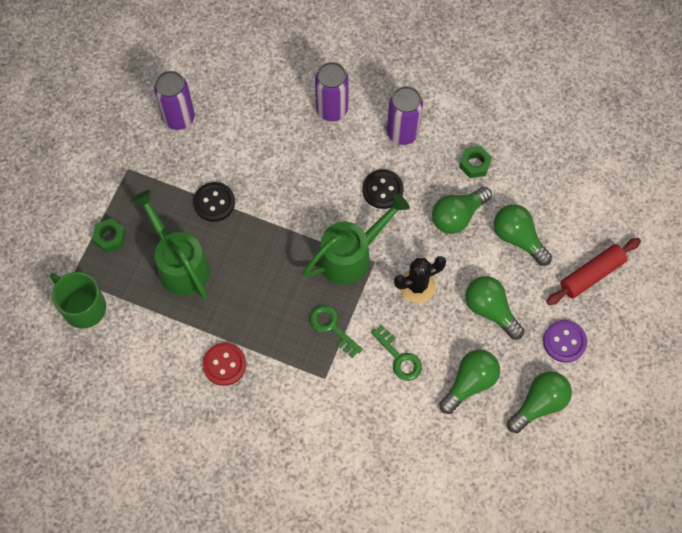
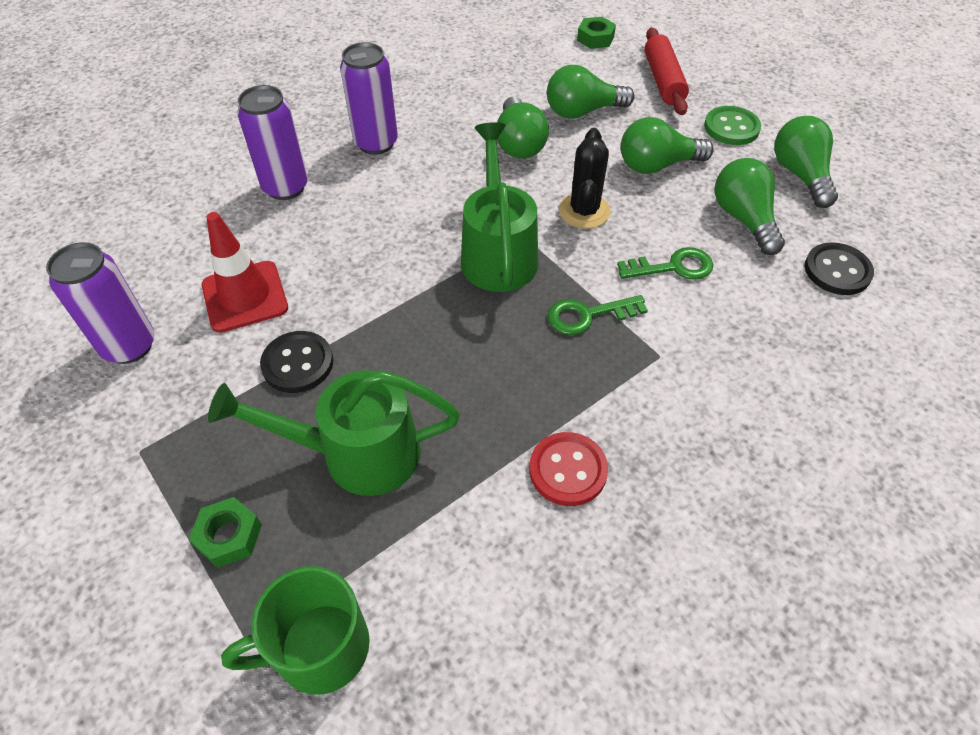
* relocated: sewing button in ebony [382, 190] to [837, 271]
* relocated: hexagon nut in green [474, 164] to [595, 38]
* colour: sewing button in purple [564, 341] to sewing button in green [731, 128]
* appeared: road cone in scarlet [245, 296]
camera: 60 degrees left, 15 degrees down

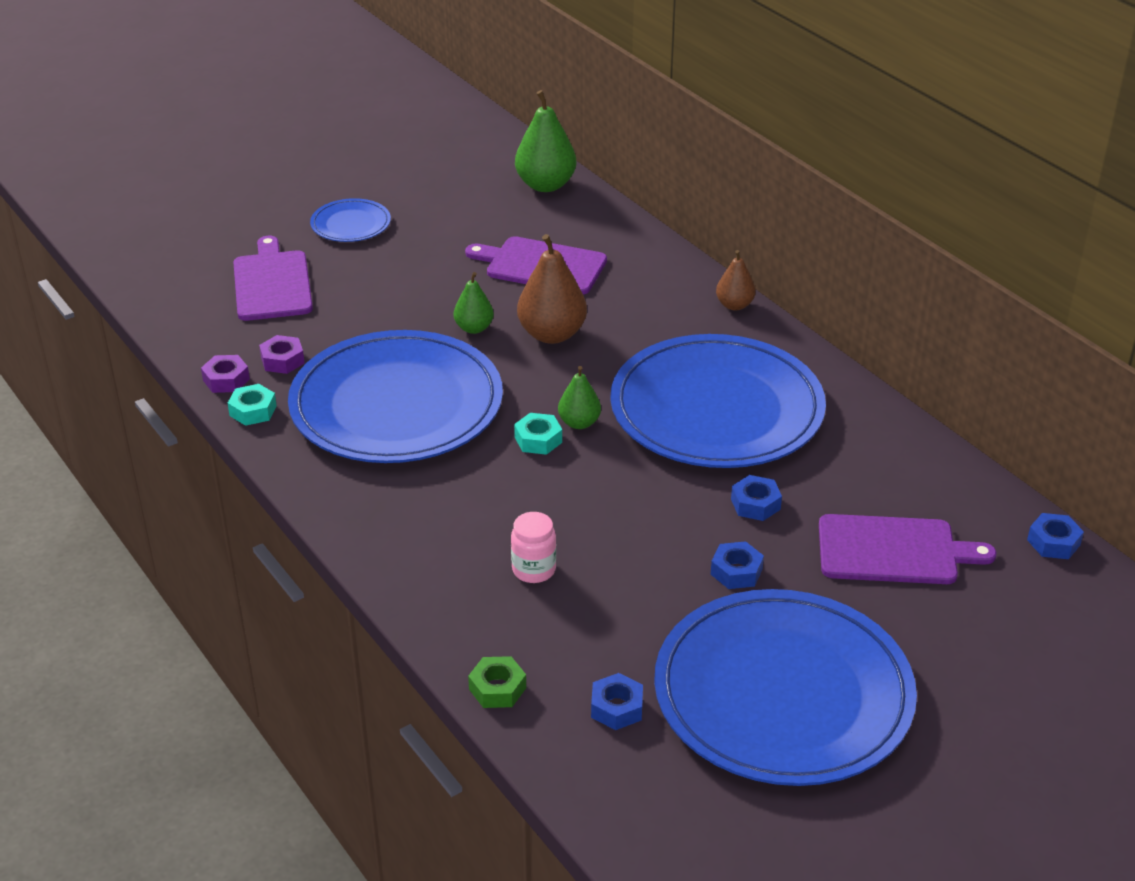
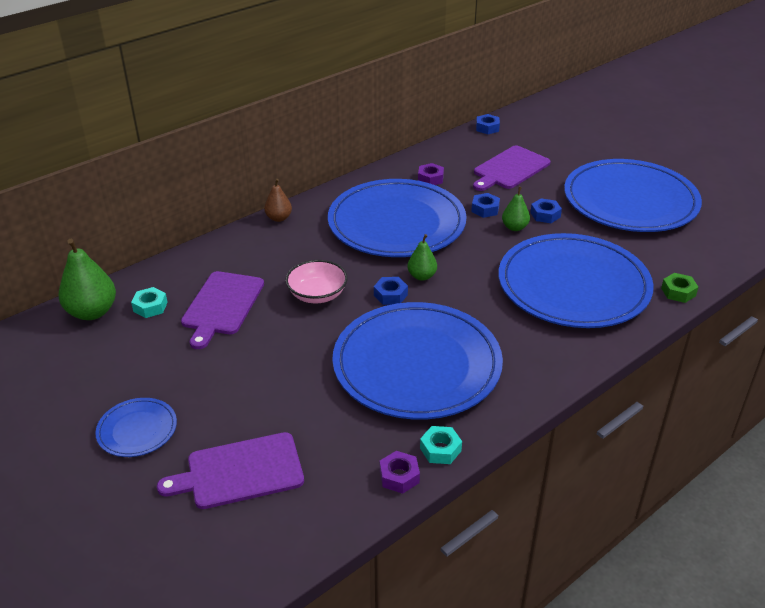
* relocated: hexagon nut in purple [282, 360] to [430, 178]
* relocated: pear fruit in green [474, 328] to [514, 227]
* exchanged: preserve jar in rosy [534, 570] to plate in royal blue [573, 285]
* relocated: hexagon nut in turquoise [538, 440] to [150, 307]
* exchanged: pear fruit in brown [552, 334] to deep dish in rosy [317, 294]
* relocated: hexagon nut in royal blue [616, 708] to [390, 295]
* spun: chopping board in purple [893, 551] = [509, 169] 135 degrees counterclockwise
camera: 95 degrees left, 0 degrees up

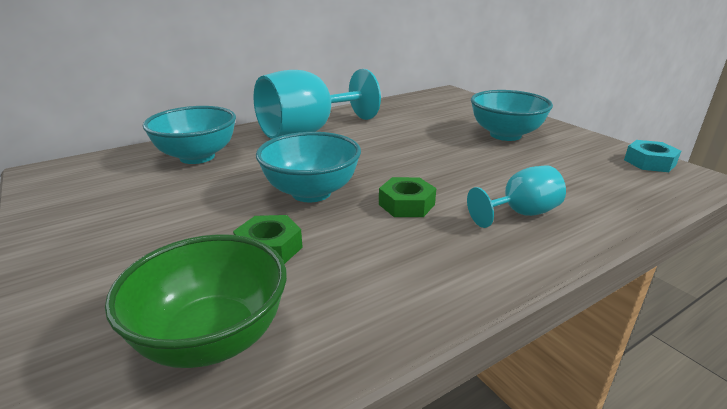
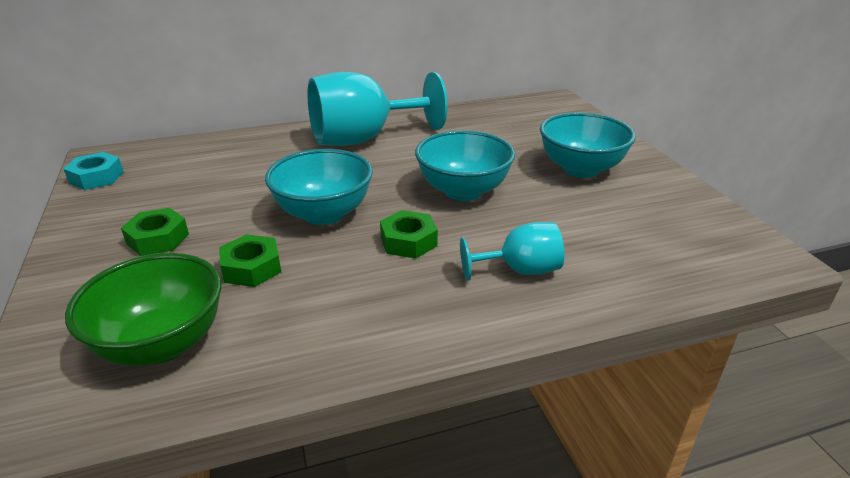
* relocated: deep dish in turquoise [197, 157] to [463, 191]
* relocated: hexagon nut in turquoise [649, 162] to [96, 177]
* appeared: hexagon nut in green [158, 239]
camera: 15 degrees right, 5 degrees up

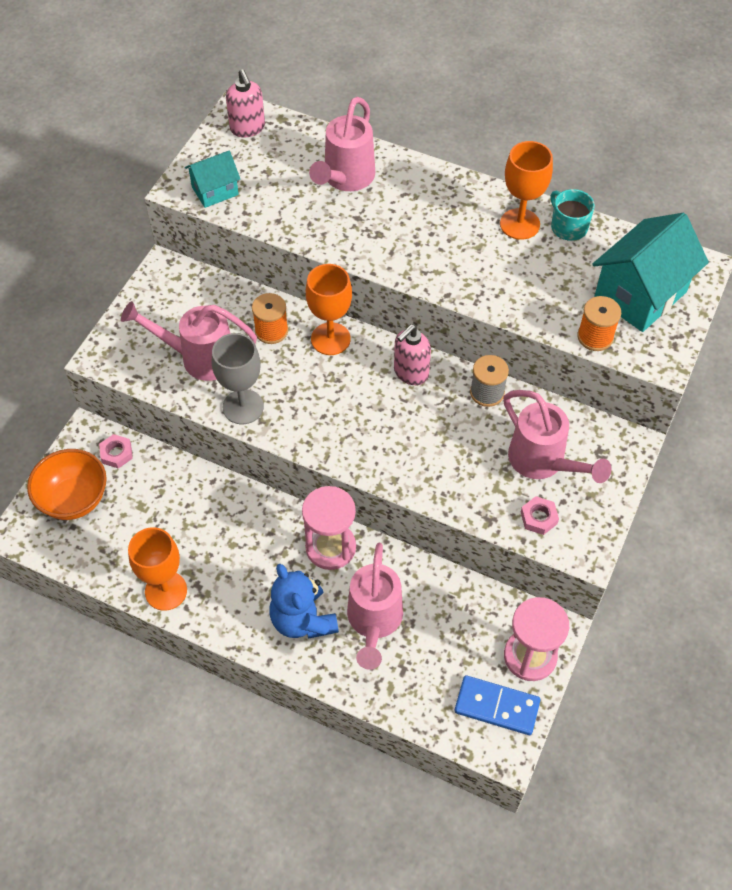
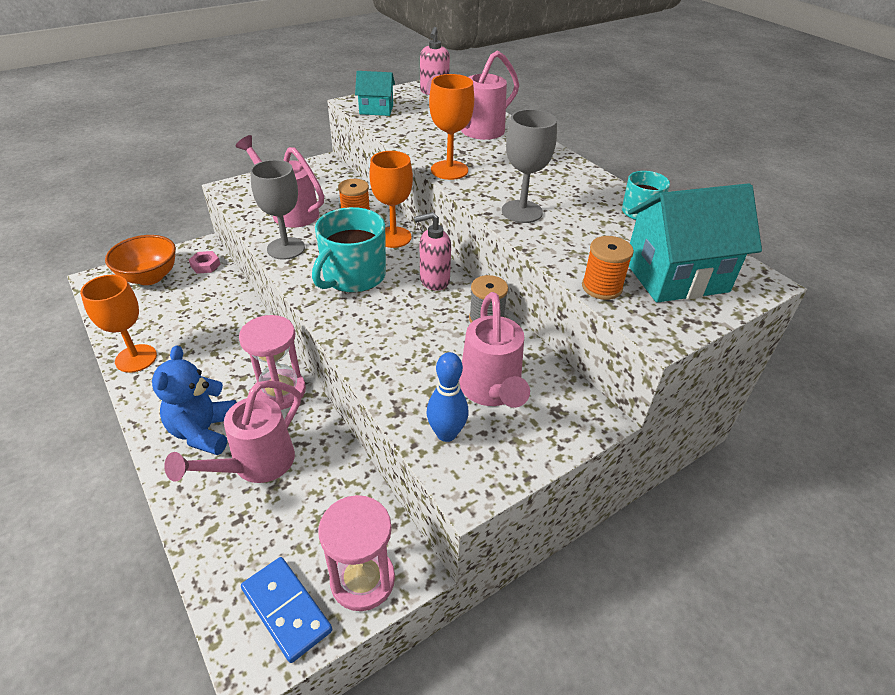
* relocated: chalice in orange-coloured [519, 224] to [449, 170]
* exchanged: hexagon nut in rosy [538, 518] to bowling pin in royal blue [446, 434]
* appeared: coffee mug in turquoise [353, 276]
* appeared: chalice in ash-grey [522, 211]
camera: 30 degrees right, 15 degrees down

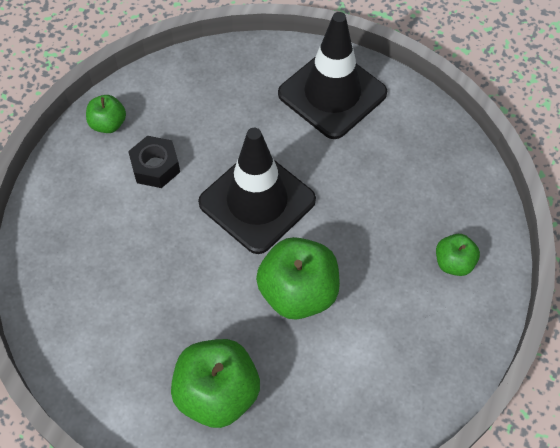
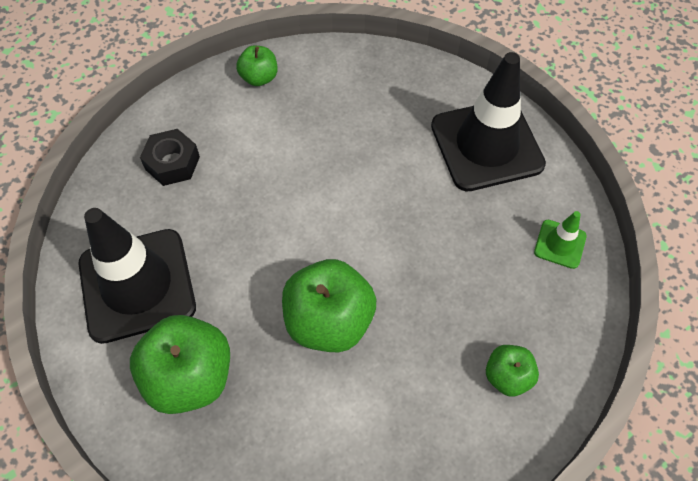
* relocated: hexagon nut in ebony [155, 167] to [172, 163]
* relocated: road cone in ebony [257, 201] to [137, 285]
* appeared: road cone in green [560, 244]
camera: 30 degrees right, 0 degrees up

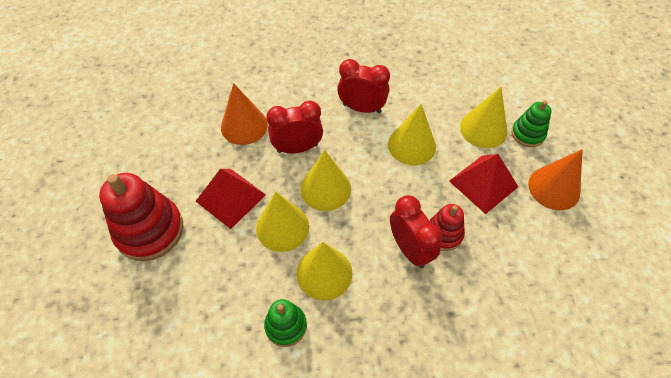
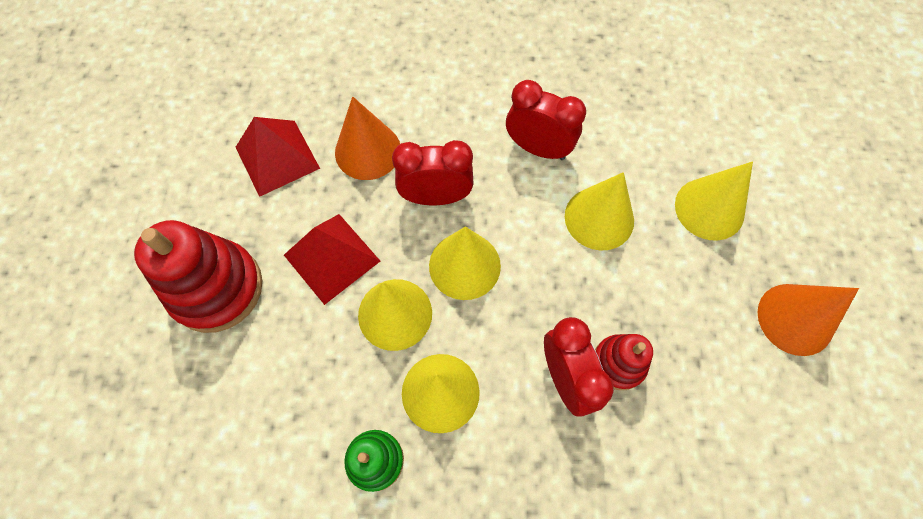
* relocated: pyramid shape in scarlet [483, 183] to [277, 157]
* missing: stacking rings in green [527, 134]
camera: 10 degrees right, 10 degrees up

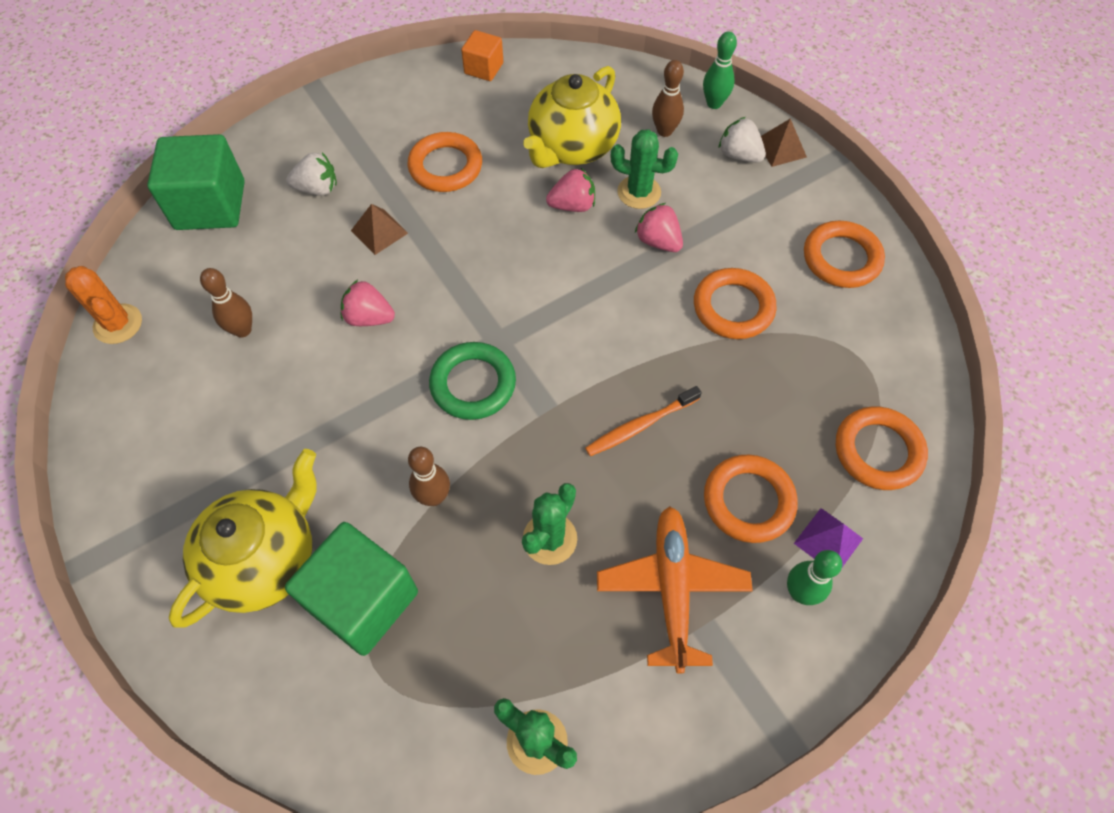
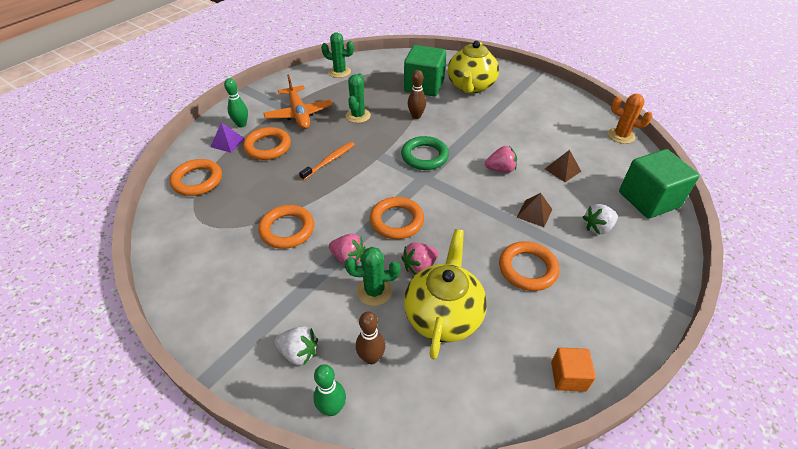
* missing: bowling pin in brown [242, 330]
* relocated: pyramid shape in brown [780, 148] to [562, 170]
* relocated: hoop in orange-coloured [841, 258] to [397, 221]
camera: 160 degrees right, 15 degrees down

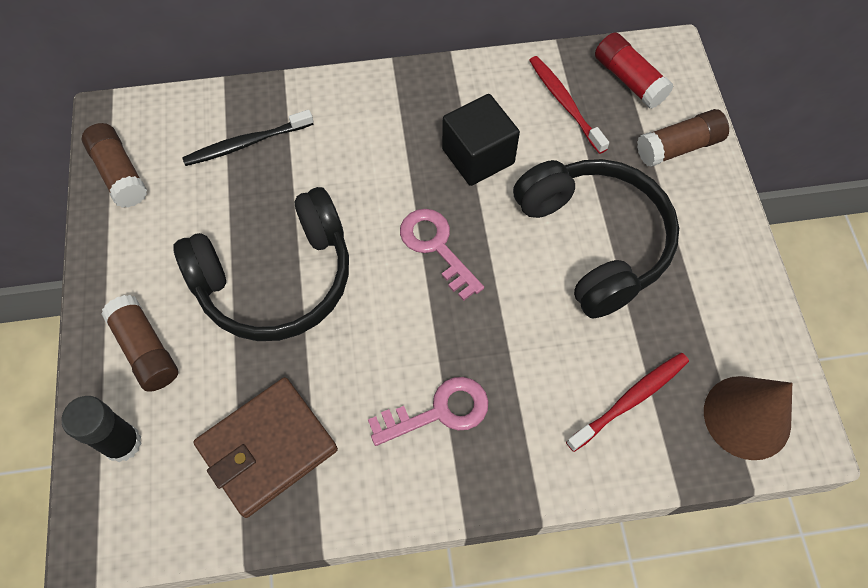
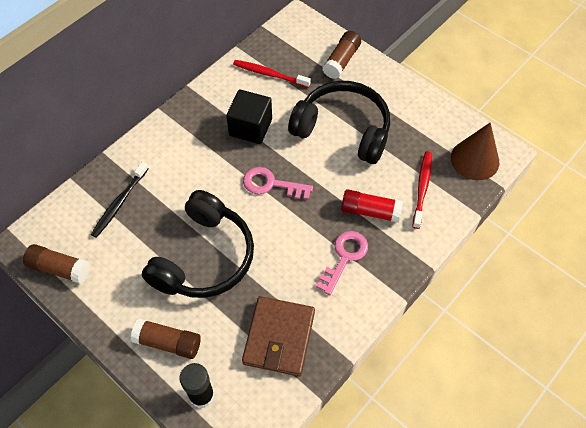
* relocated: glue in scarlet [629, 80] to [370, 211]
camera: 40 degrees left, 5 degrees down

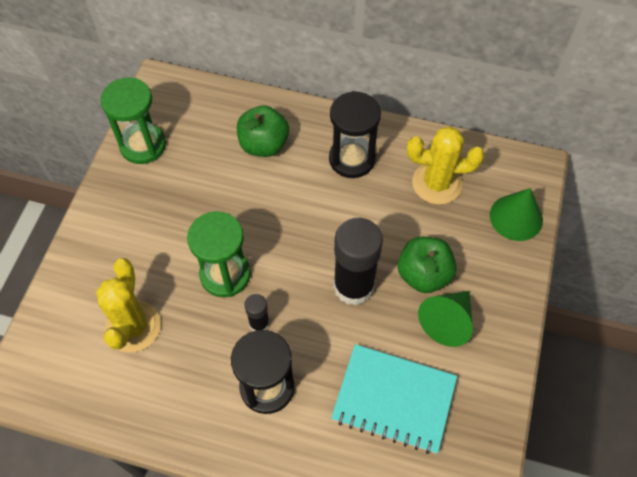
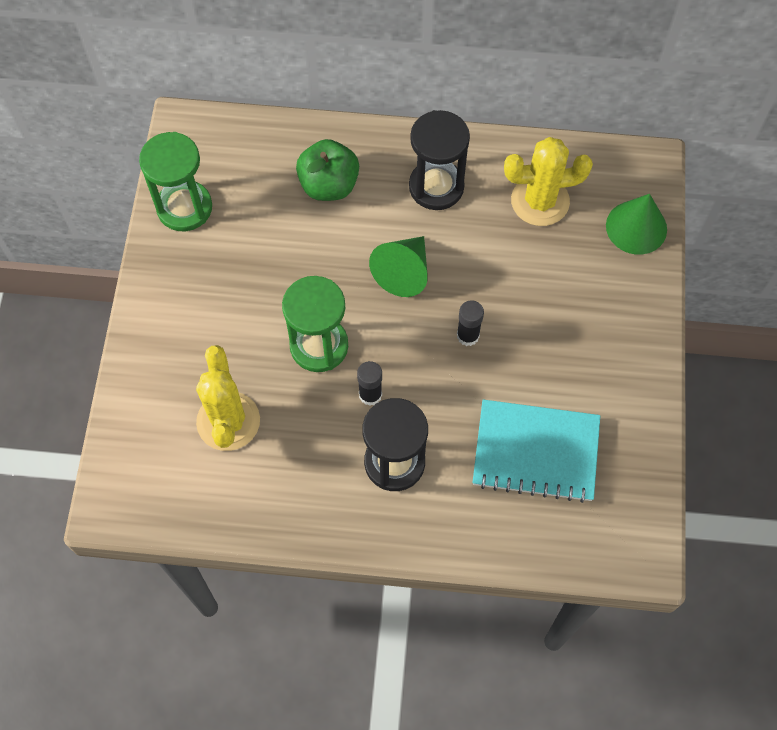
* size: glue in ebony [353, 286] = [468, 335] x0.48
* missing: toy apple in green [423, 275]
* relocated: cone shape in green [447, 321] to [403, 272]
camera: 10 degrees left, 5 degrees up

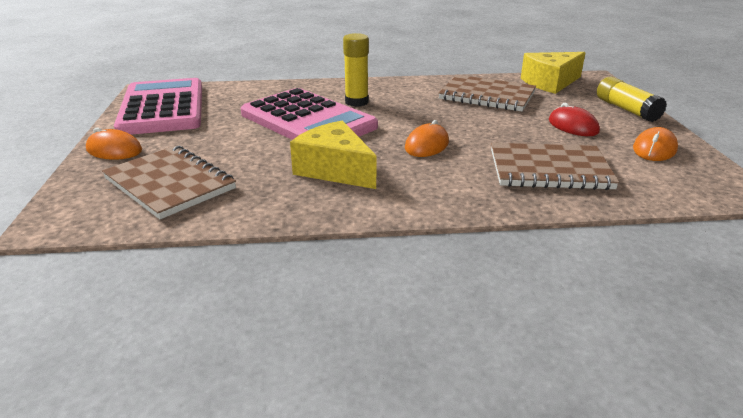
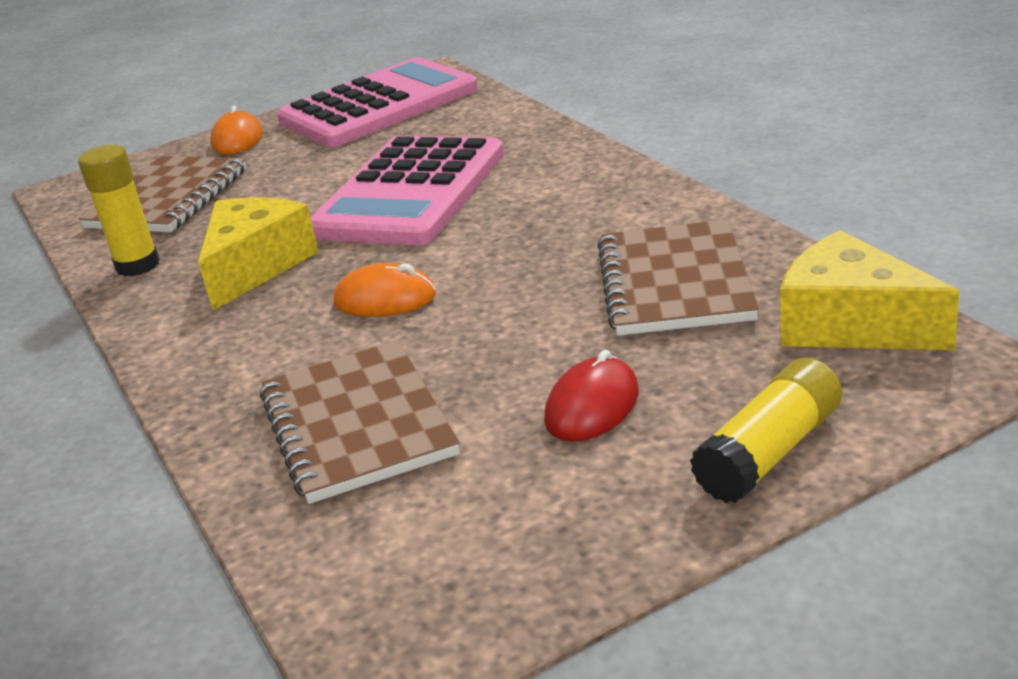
* relocated: glue in golden [356, 102] to [138, 265]
* missing: computer mouse in orange-coloured [654, 149]
camera: 70 degrees right, 0 degrees up

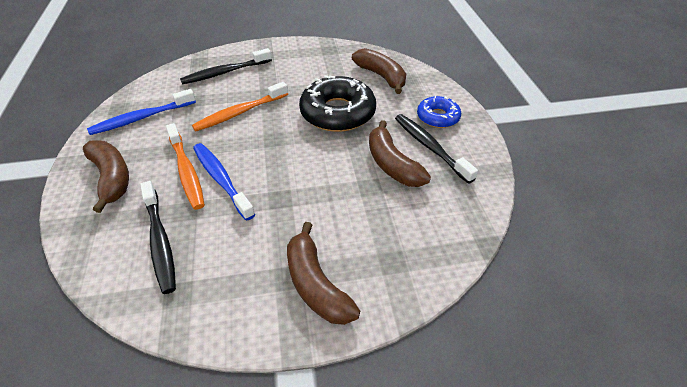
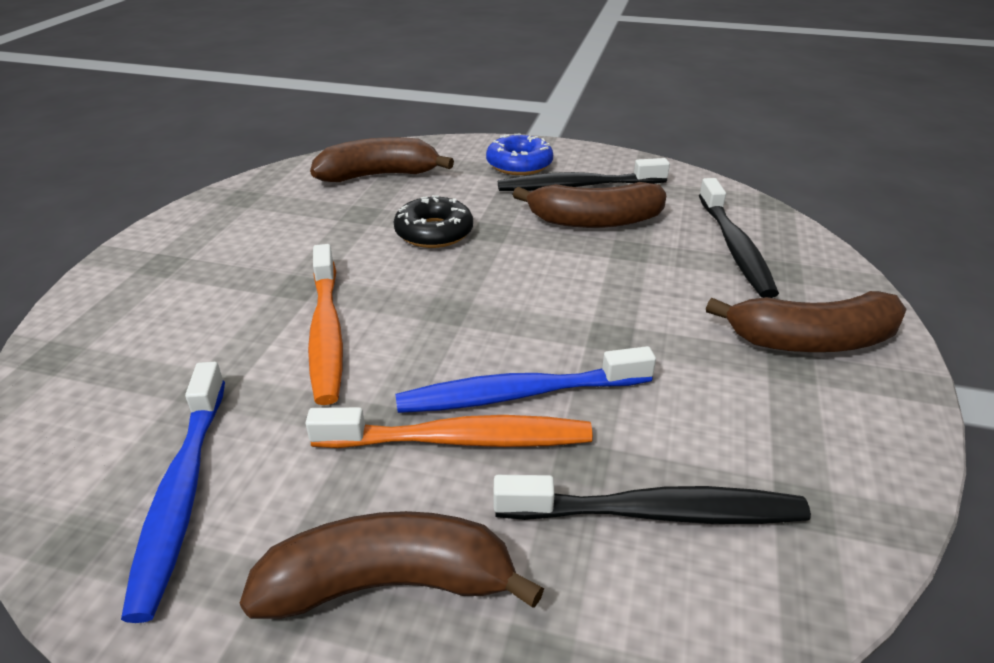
* relocated: dental brush in ebony [225, 72] to [734, 247]
* size: donut in ebony [337, 113] = [434, 232] x0.56
camera: 65 degrees left, 10 degrees down

